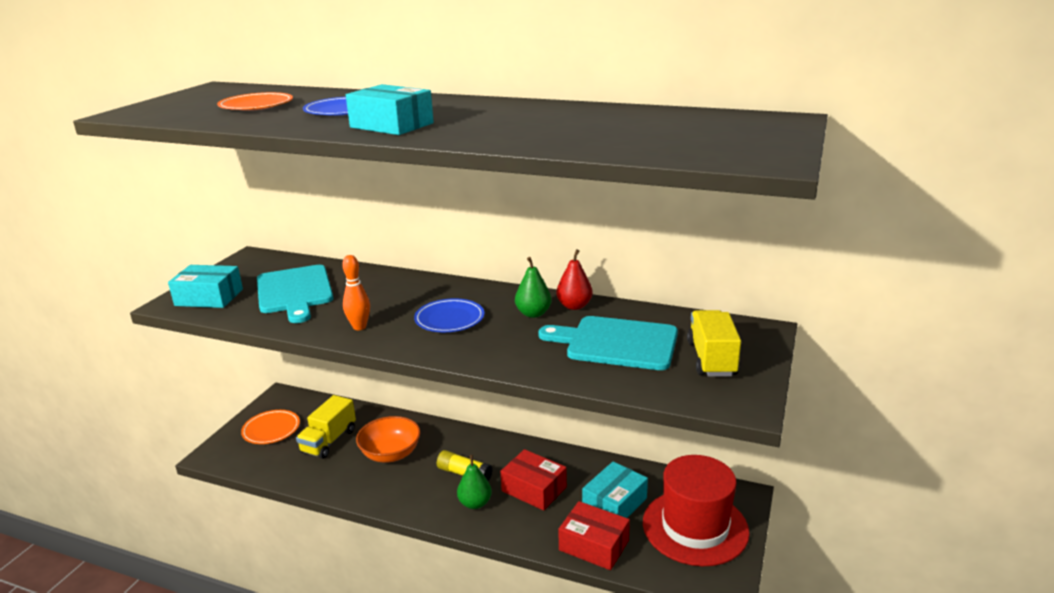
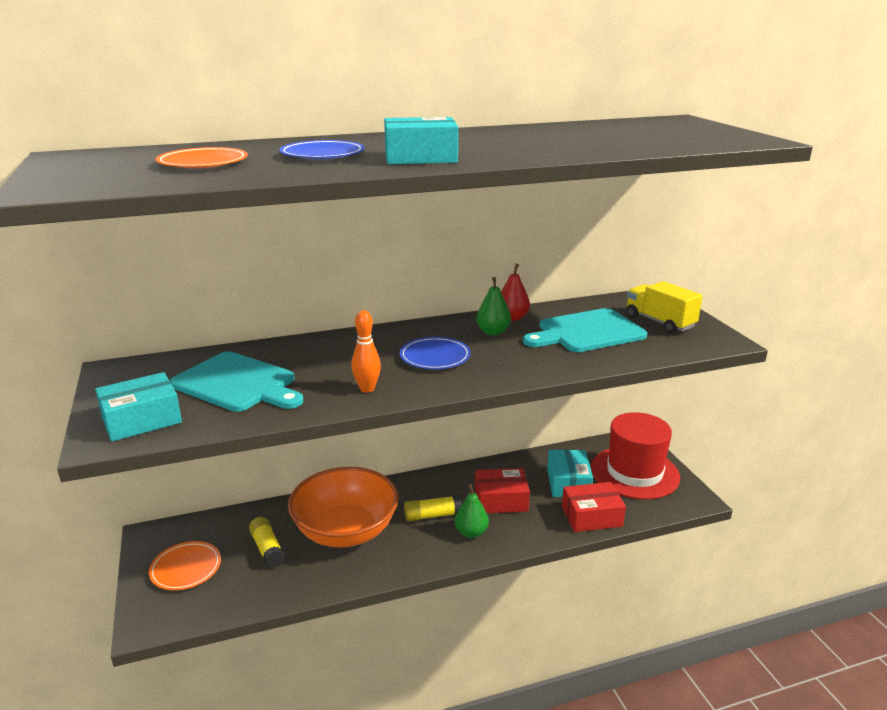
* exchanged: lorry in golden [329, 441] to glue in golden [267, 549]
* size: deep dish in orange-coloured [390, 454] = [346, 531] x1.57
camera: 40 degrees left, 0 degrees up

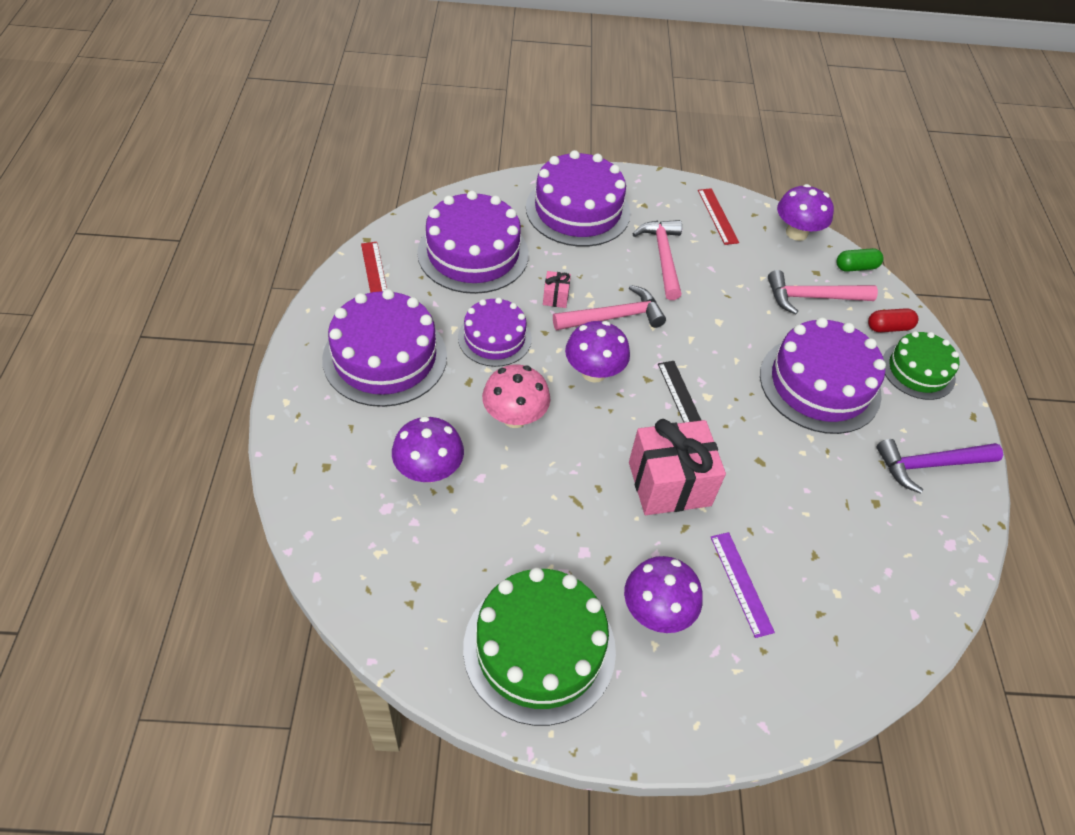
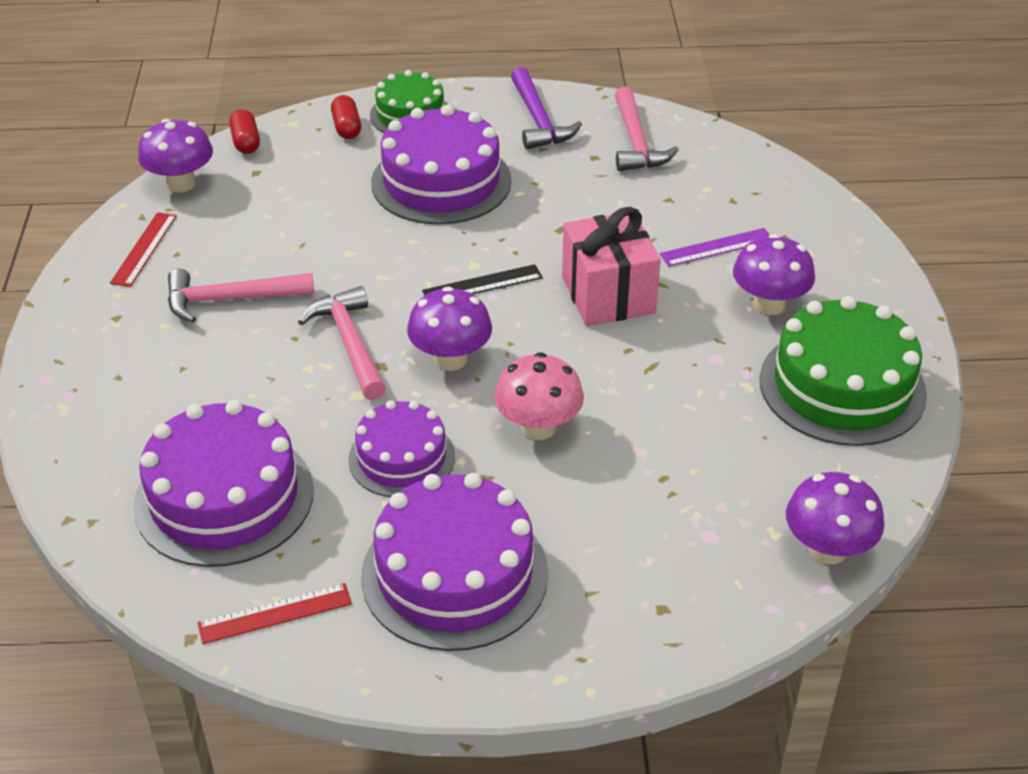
* relocated: toadstool in purple [429, 470] to [827, 549]
* missing: gateau in purple [578, 210]
* missing: wrapped gift in rosy [555, 297]
* spun: ruler in scarlet [717, 216] = [144, 249] 60 degrees counterclockwise
* relocated: hammer in rosy [812, 297] to [636, 142]
* colour: pill in green [856, 267] to pill in scarlet [246, 142]
camera: 90 degrees left, 10 degrees down

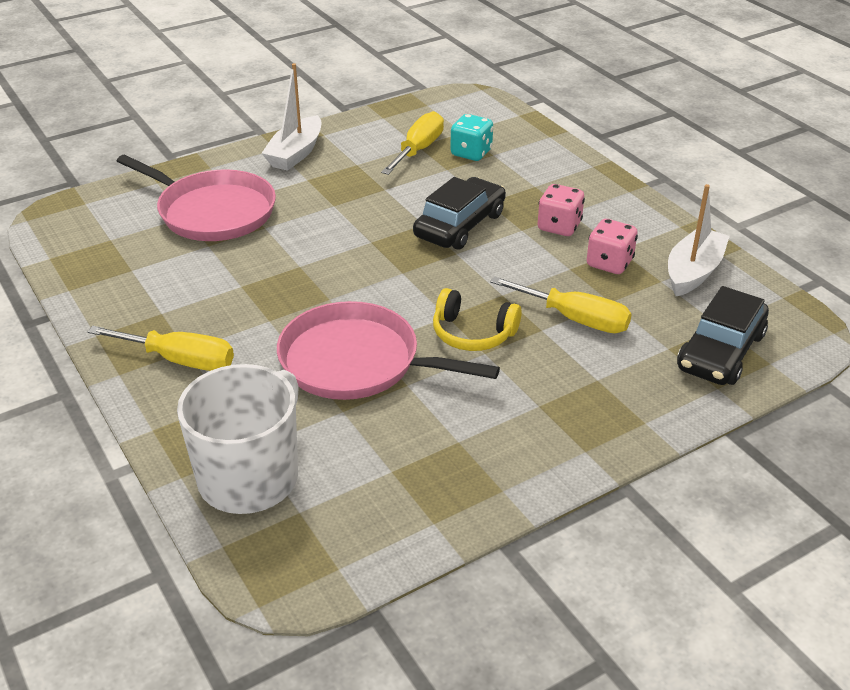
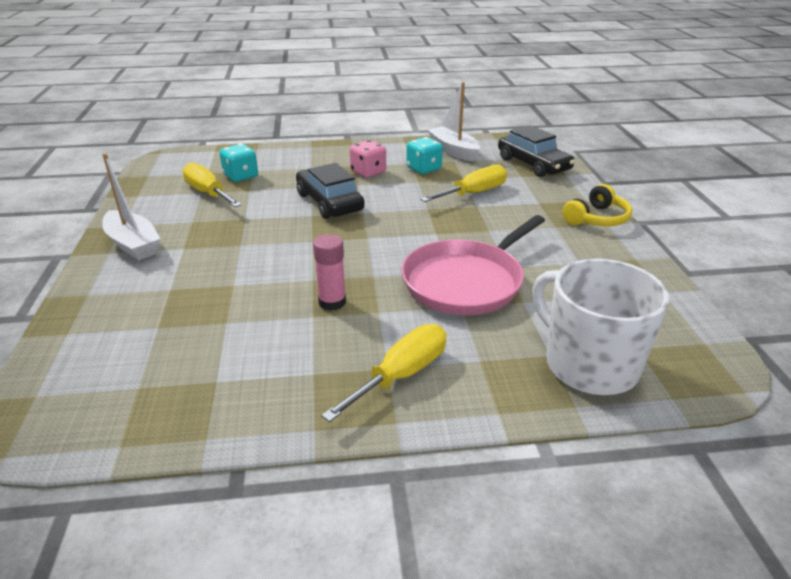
* missing: frying pan in rosy [212, 212]
* relocated: over-ear headphones in golden [473, 333] to [596, 218]
* colour: dice in rosy [609, 263] to dice in turquoise [424, 169]
* appeared: glue in rosy [332, 302]
camera: 65 degrees left, 5 degrees down

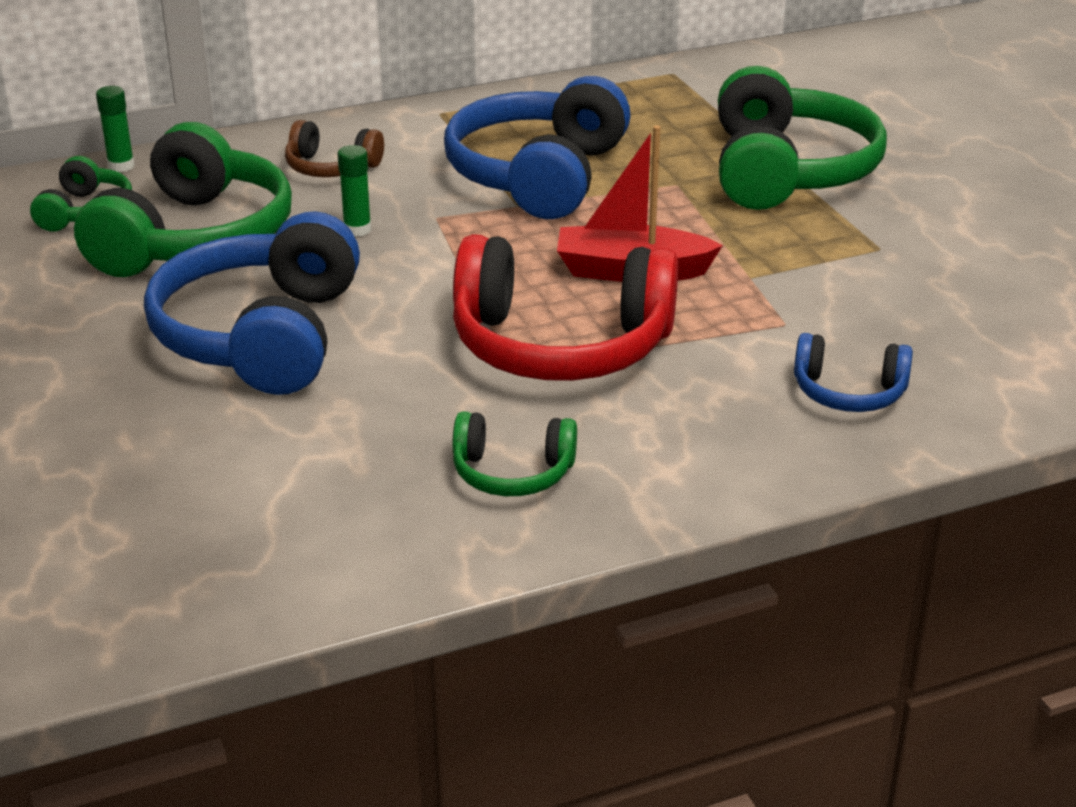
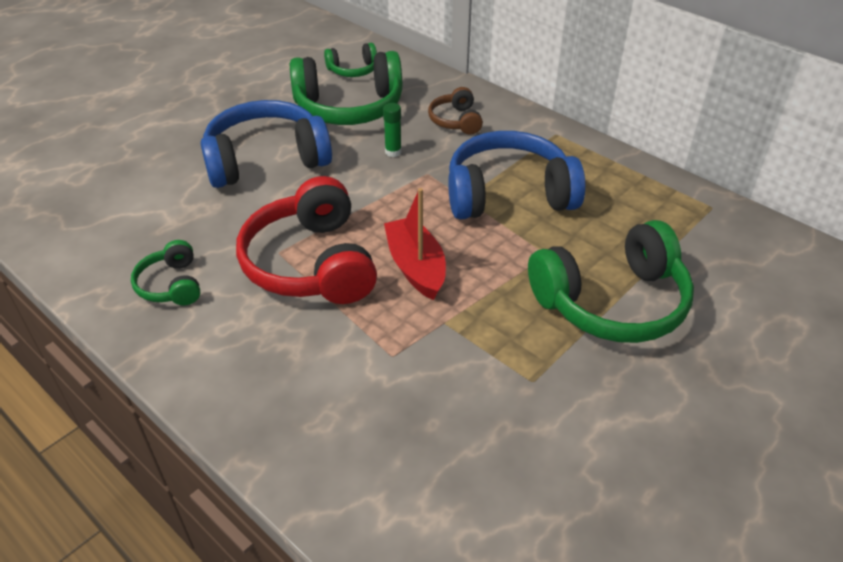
* missing: glue in green [121, 166]
* missing: over-ear headphones in royal blue [848, 392]
camera: 65 degrees right, 10 degrees up

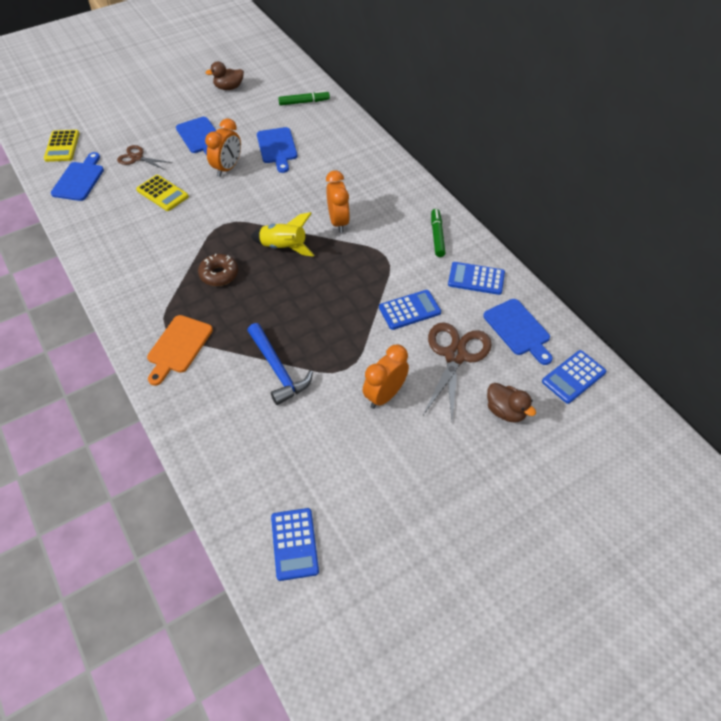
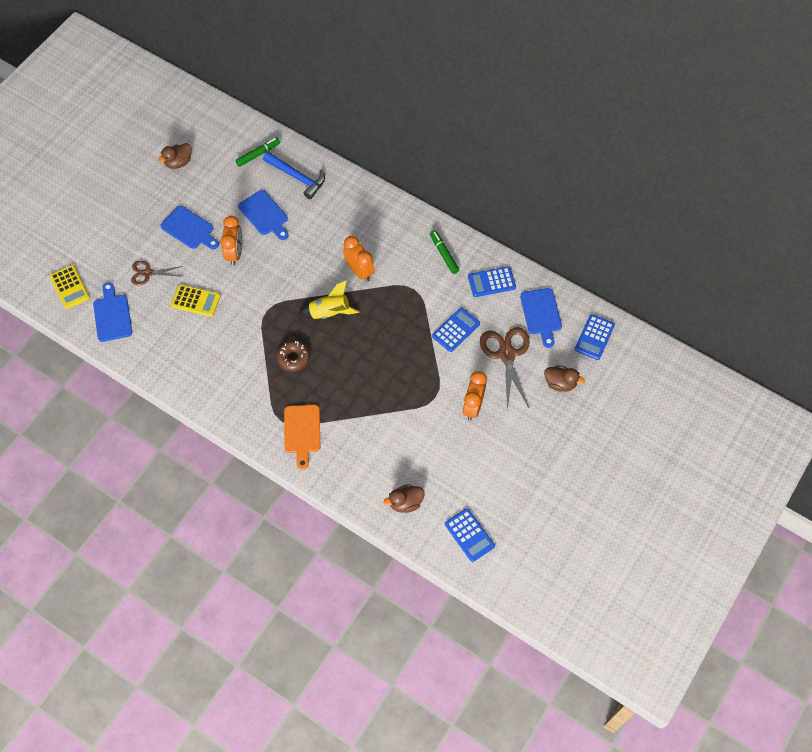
* relocated: hammer in royal blue [277, 369] to [297, 177]
* spun: chopping board in royal blue [518, 330] = [541, 314] 45 degrees clockwise
* appeared: duck in brown [405, 503]
camera: 25 degrees left, 10 degrees up

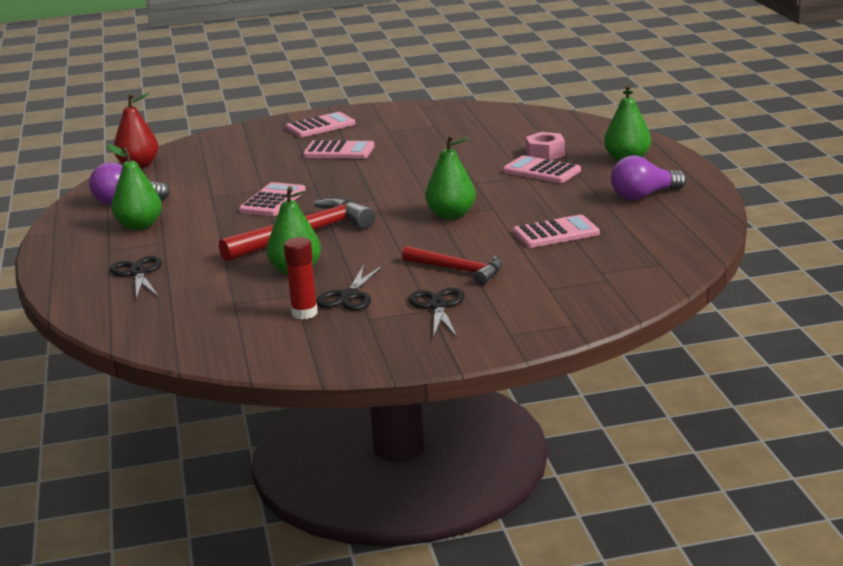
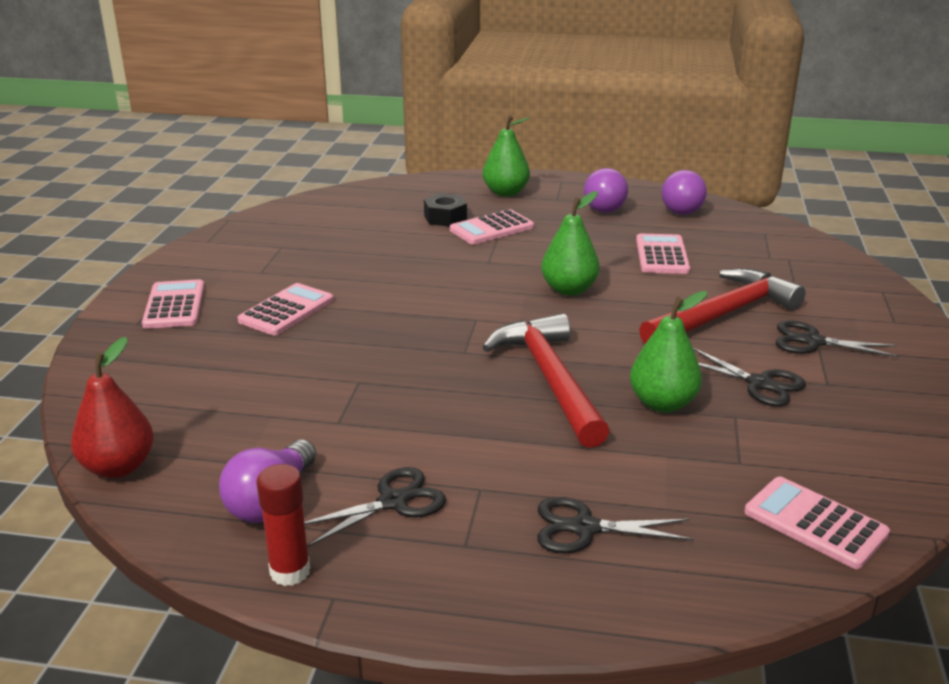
* exchanged: pear fruit in green [139, 226] to scissors in ebony [393, 502]
* relocated: adding machine in rosy [273, 201] to [815, 523]
* relocated: glue in scarlet [304, 313] to [290, 572]
* size: hammer in scarlet [458, 270] = [723, 315] x1.58
* colour: hexagon nut in rosy [545, 153] to hexagon nut in ebony [445, 218]
* appeared: light bulb in purple [684, 208]
camera: 70 degrees left, 5 degrees up

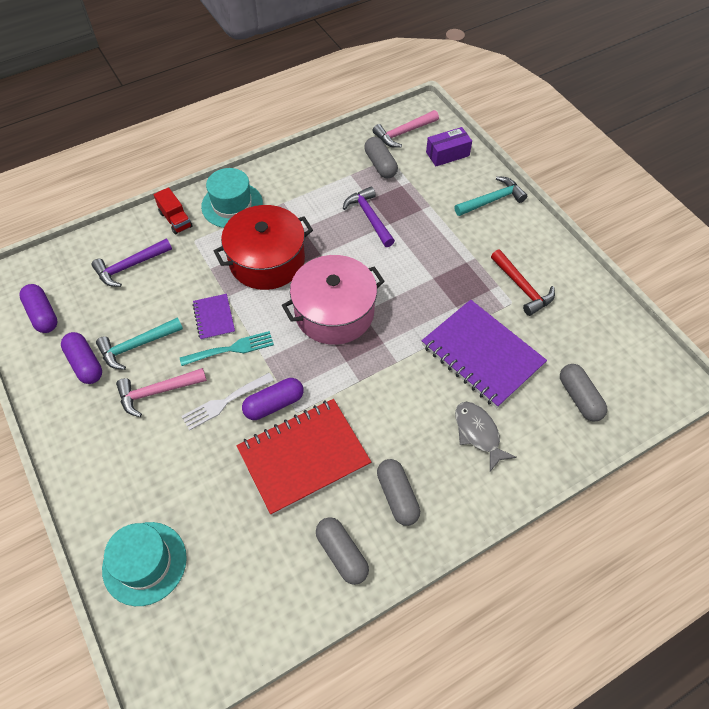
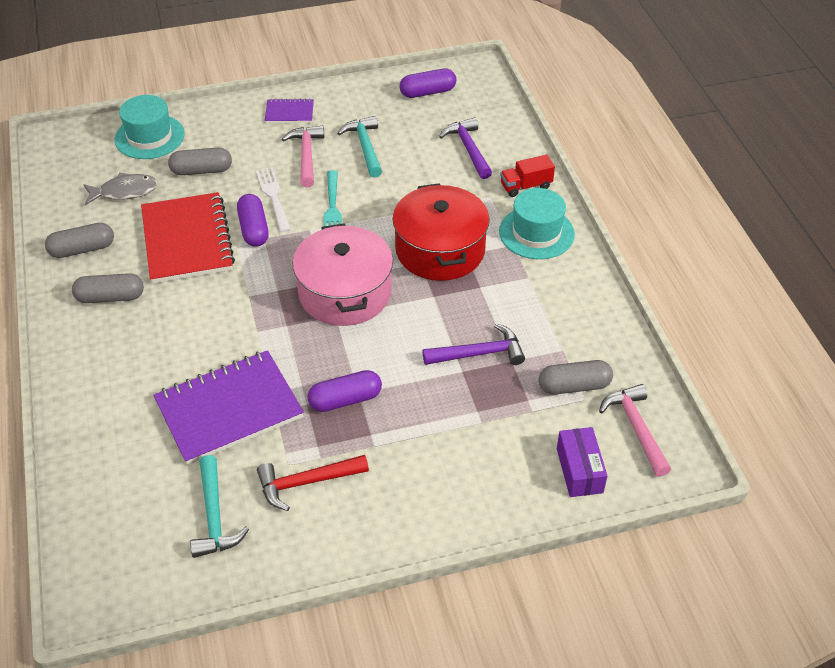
* relocated: pill in purple [85, 364] to [345, 400]
* relocated: notebook in purple [214, 318] to [289, 113]
* relocated: hammer in turquoise [492, 200] to [214, 516]
* relocated: toy fish in ash-grey [478, 433] to [125, 192]
* relocated: pill in ash-grey [579, 398] to [201, 170]
camera: 105 degrees right, 10 degrees down

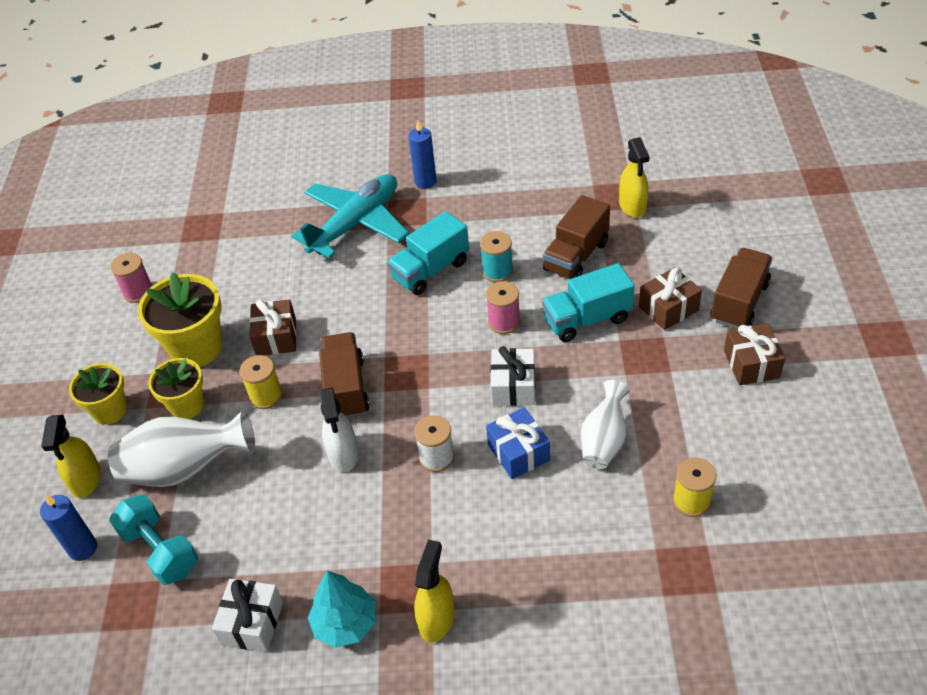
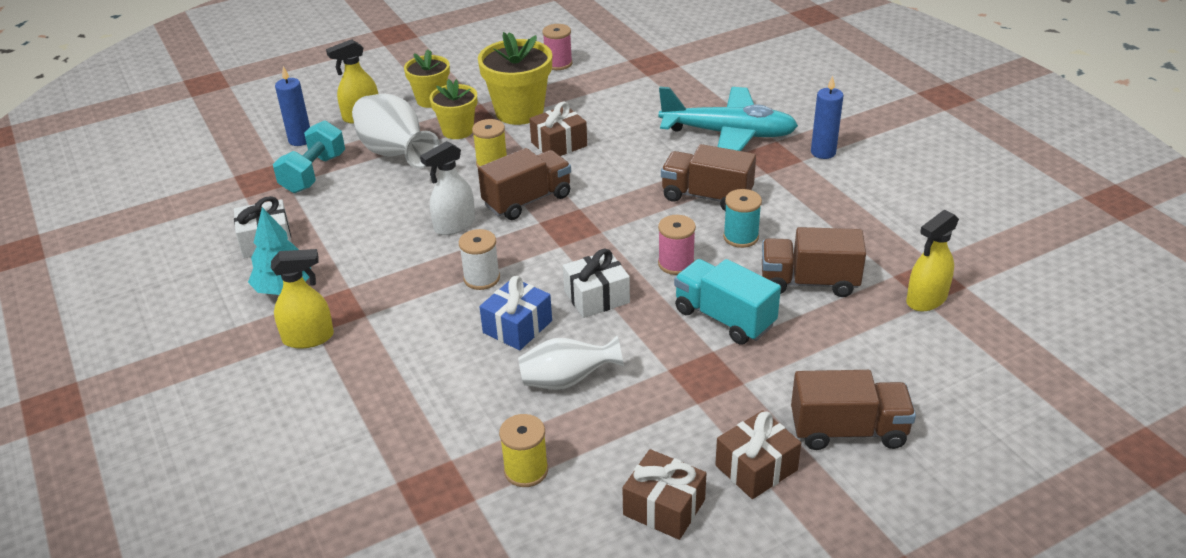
* colour: lorry in turquoise [430, 270] to lorry in brown [706, 196]
* relocated: wrapped gift in brown [668, 308] to [664, 507]
camera: 60 degrees right, 10 degrees down

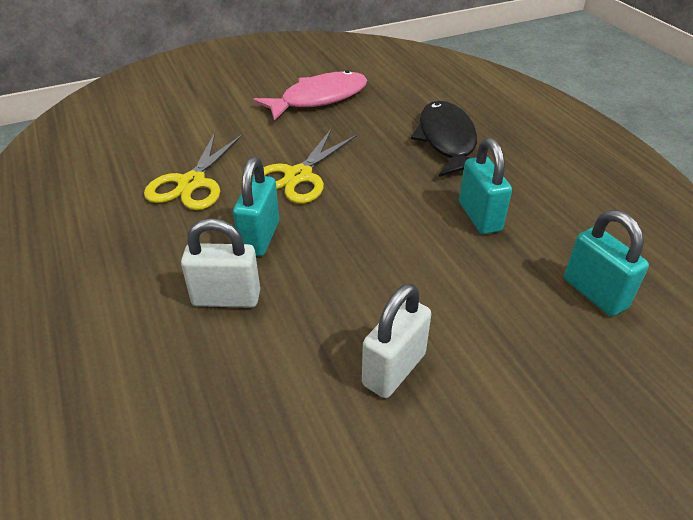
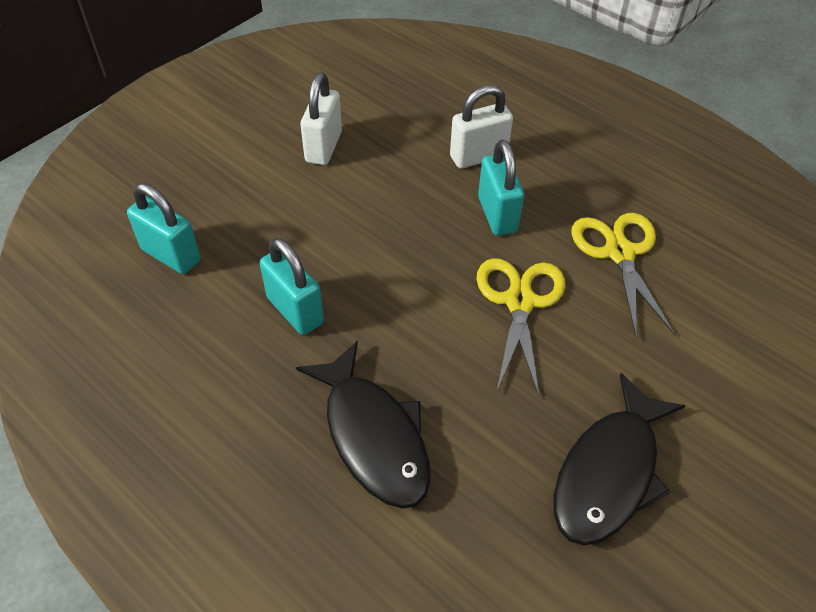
* colour: toy fish in rosy [319, 99] to toy fish in ebony [609, 472]
camera: 155 degrees right, 10 degrees up

